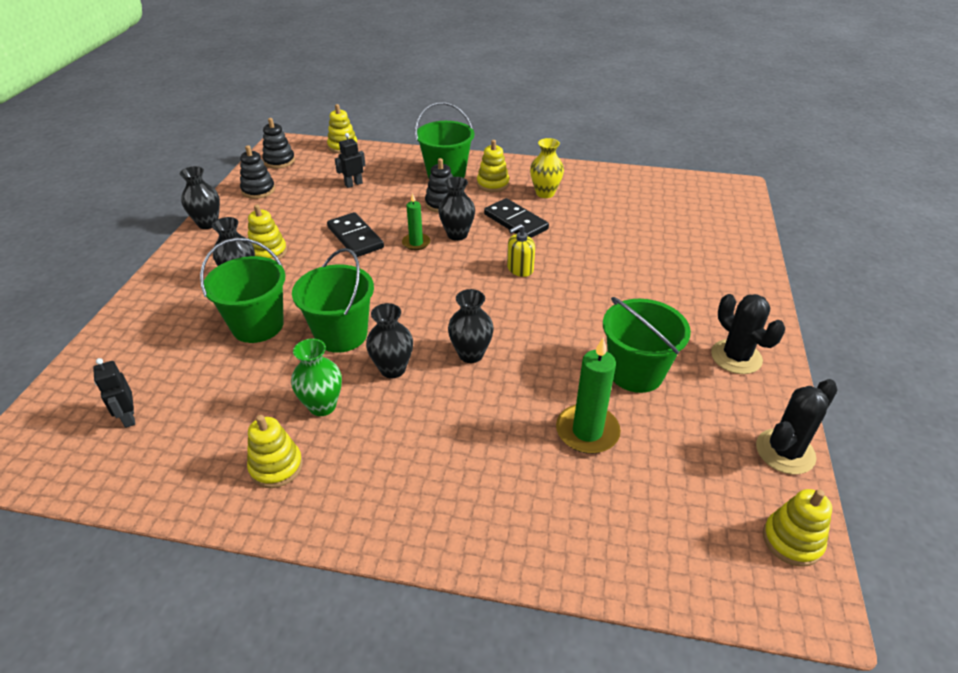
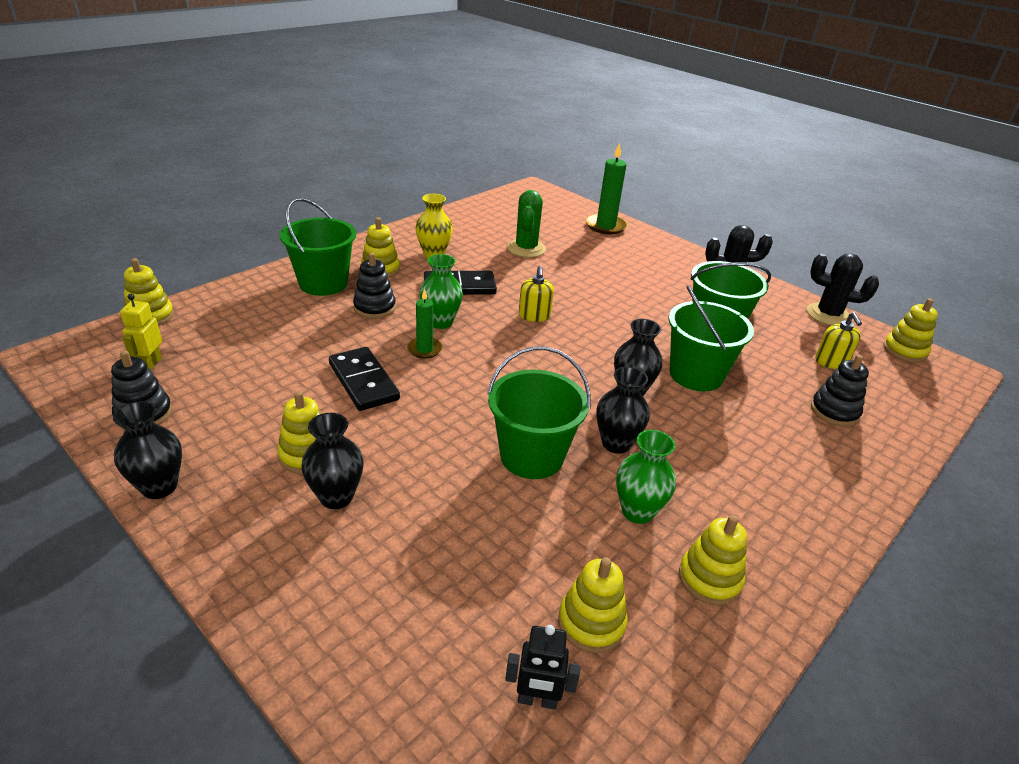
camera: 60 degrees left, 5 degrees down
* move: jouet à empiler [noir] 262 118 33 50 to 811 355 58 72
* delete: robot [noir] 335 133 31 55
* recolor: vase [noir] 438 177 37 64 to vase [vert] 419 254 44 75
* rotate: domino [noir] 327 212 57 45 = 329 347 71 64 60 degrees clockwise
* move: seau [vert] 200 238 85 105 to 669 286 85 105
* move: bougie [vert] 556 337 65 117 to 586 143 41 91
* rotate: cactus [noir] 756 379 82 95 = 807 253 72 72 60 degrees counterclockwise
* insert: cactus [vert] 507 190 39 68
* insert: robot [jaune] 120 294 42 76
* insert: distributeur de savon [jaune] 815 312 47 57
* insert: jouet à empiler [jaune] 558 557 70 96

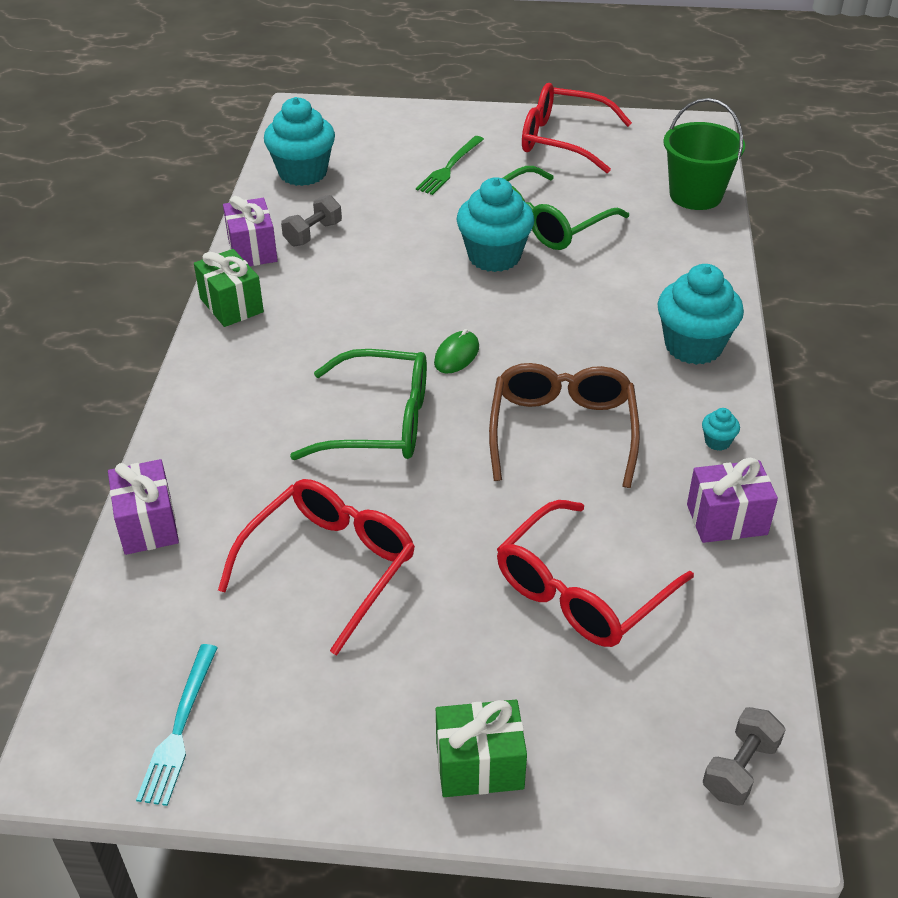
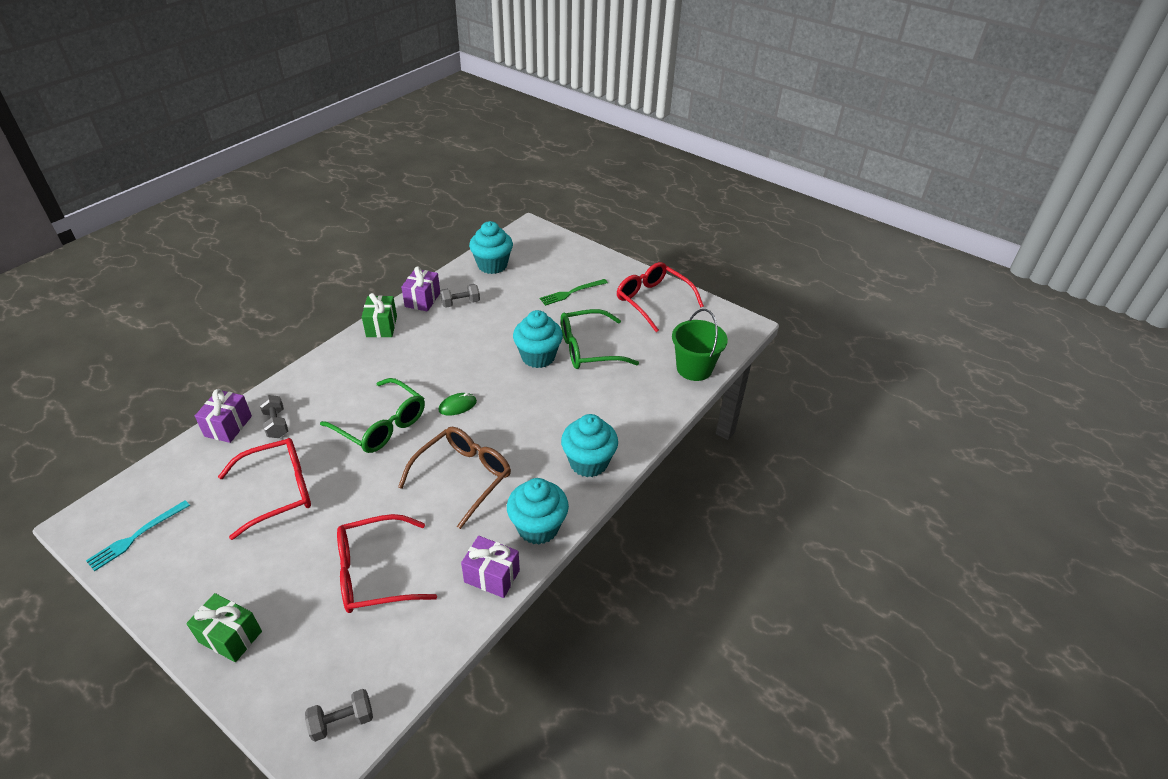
camera: 30 degrees right, 0 degrees up
* resize: muffin [turquoise] 702 408 38 43 = 507 478 62 66 x2.43
* insert: haltère [gris] 259 395 29 43

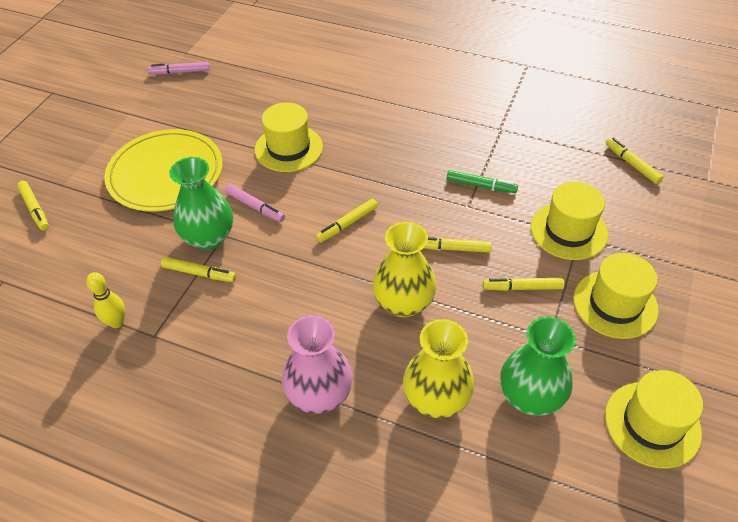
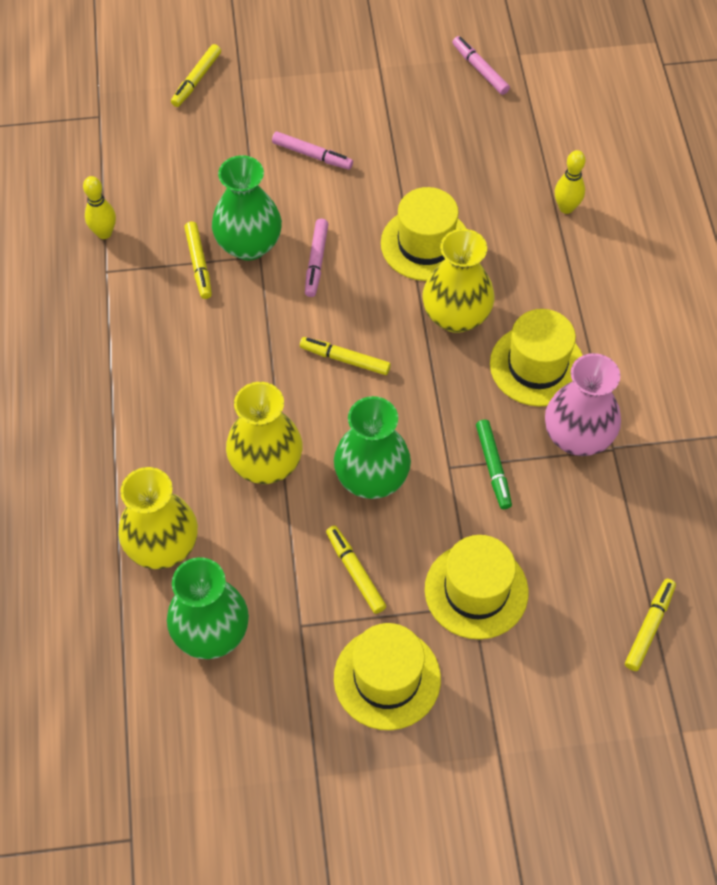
camera: 60 degrees right, 10 degrees up
* replace: assiette [jaune] 104 129 119 83 to feutre [rose] 272 132 81 38
* replace: feutre [jaune] 424 237 68 16 to vase [vert] 334 396 77 103
* move: vase [rose] 282 315 70 99 to 545 353 76 103
* move: chapeau [jaune] 605 370 98 99 to 490 309 93 98
* insert: quille [jaune] 555 150 30 64
* insert: vase [jaune] 422 229 73 104

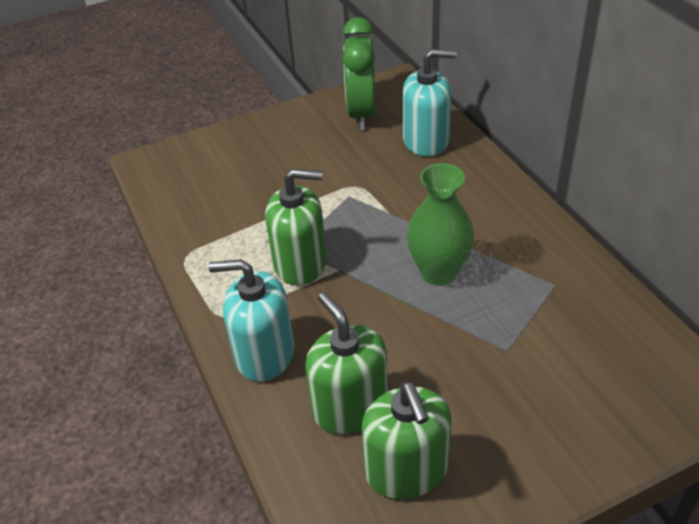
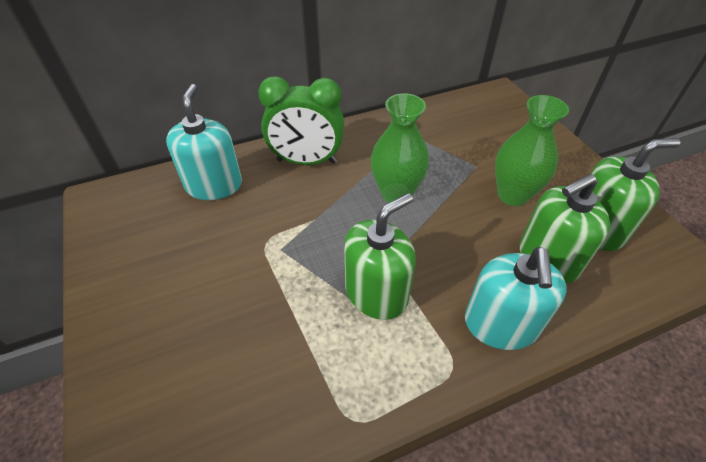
camera: 90 degrees left, 5 degrees up
* move: réveil [vert] 342 17 33 113 to 258 76 86 89
* rotate: distributeur de savon [vert] 265 169 62 116 = 344 193 72 127 45 degrees clockwise
* insert: vase [vert] 495 95 74 111

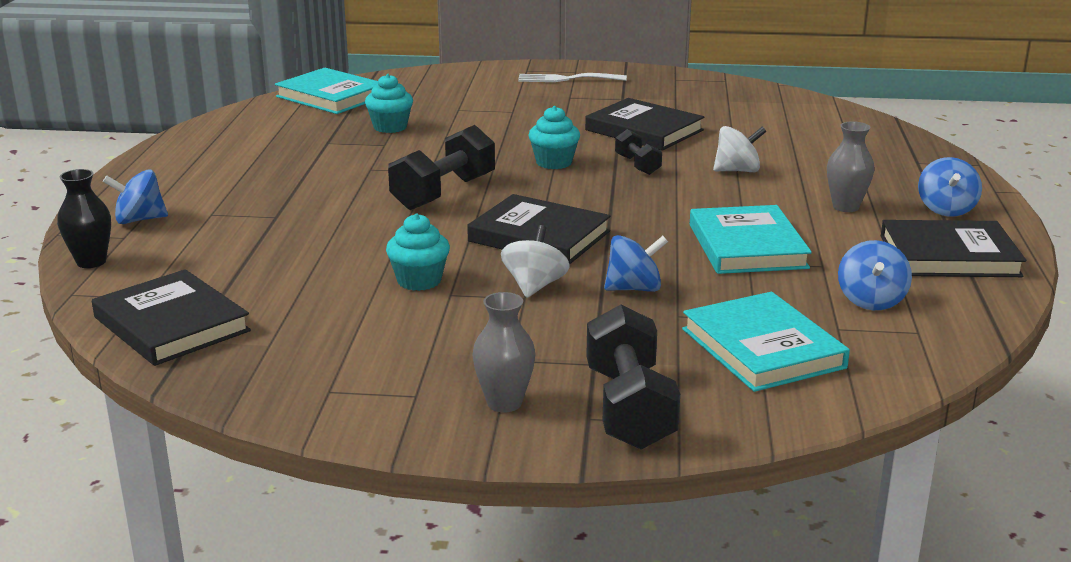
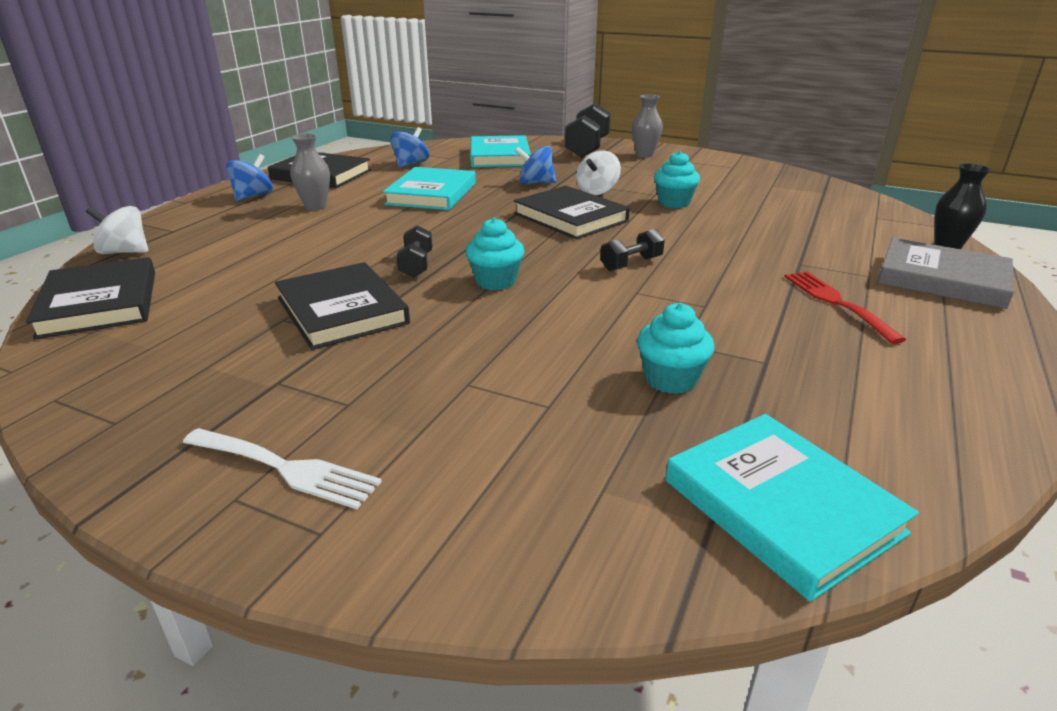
camera: 160 degrees left, 5 degrees up
* resize: haltère [noir] 388 125 107 85 = 600 229 65 42 x0.55
* move: toupie [blanc] 713 126 54 46 to 86 206 62 48
* replace: toupie [bleu] 103 169 65 55 to livre [gris] 877 238 137 71
* move: livre [noir] 92 269 159 97 to 26 257 129 83
* insert: fourchette [rouge] 784 271 122 73

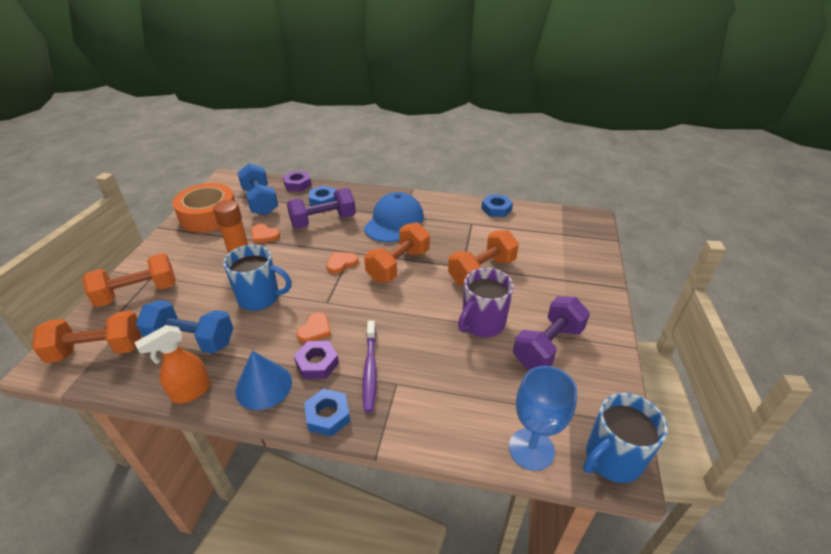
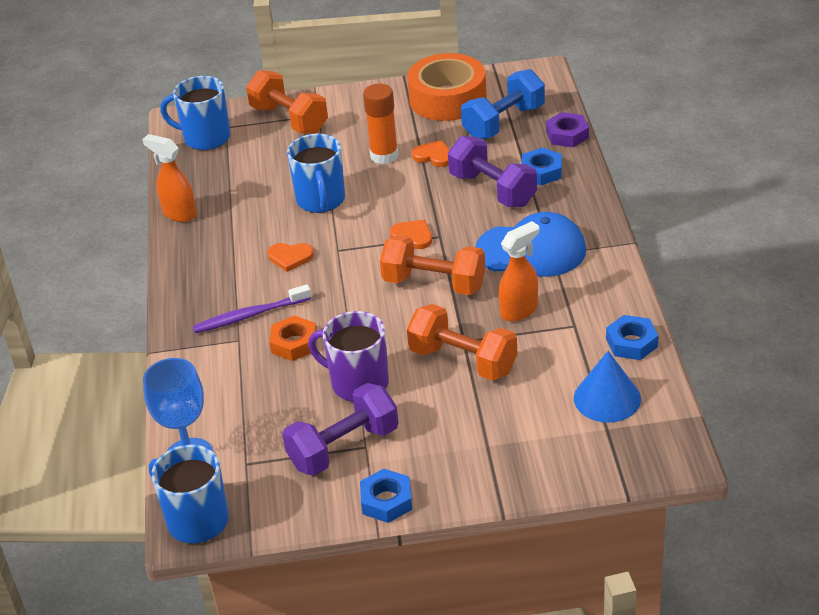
camera: 75 degrees right, 0 degrees up
* rotate: cœur [orange] 251 224 29 19 = 412 140 37 27 105 degrees clockwise
* rotate: haltère [violet] 513 296 77 73 = 282 383 117 93 60 degrees counterclockwise
* delete: haltère [bleu] 136 300 97 54
* replace: haltère [orange] 32 310 109 53 to tasse [bleu] 160 76 71 74
* delete: écrou [violet] 294 341 45 38
* move: cône [bleu] 235 351 57 59 to 574 351 67 71
* move: écrou [bleu] 304 389 46 48 to 360 469 52 54
* insert: vaporisateur [orange] 499 221 40 101
* insert: écrou [orange] 269 315 48 46

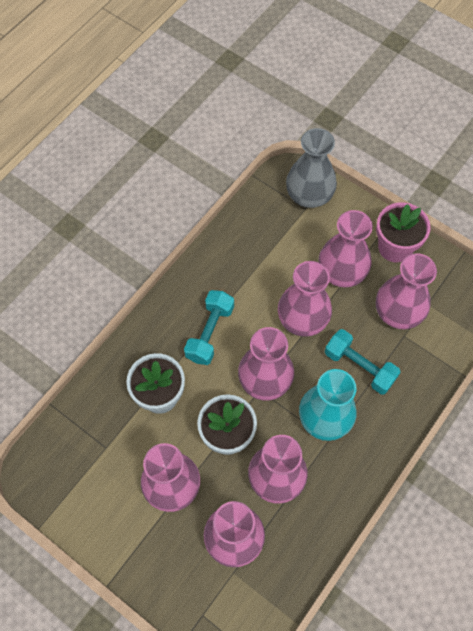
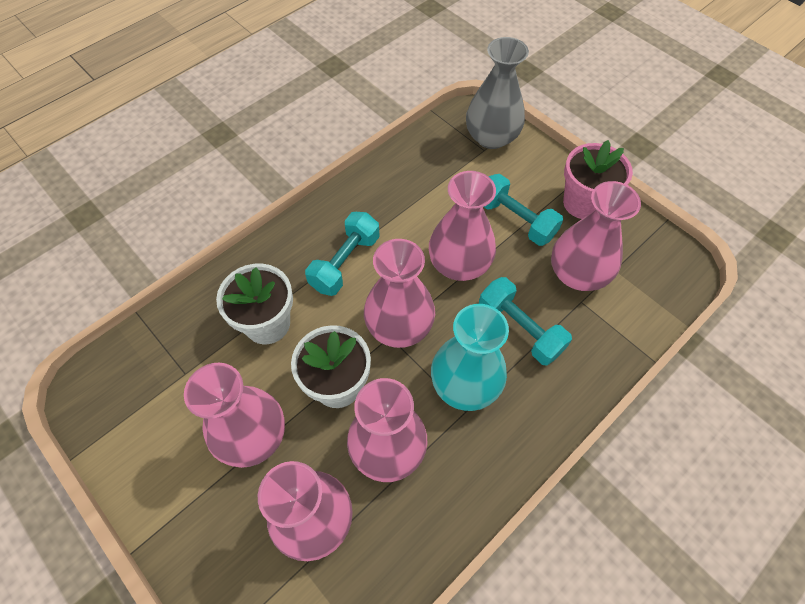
camera: 10 degrees right, 5 degrees down
* replace: vase [rose] 318 210 55 77 to haltère [turquoise] 484 174 79 72

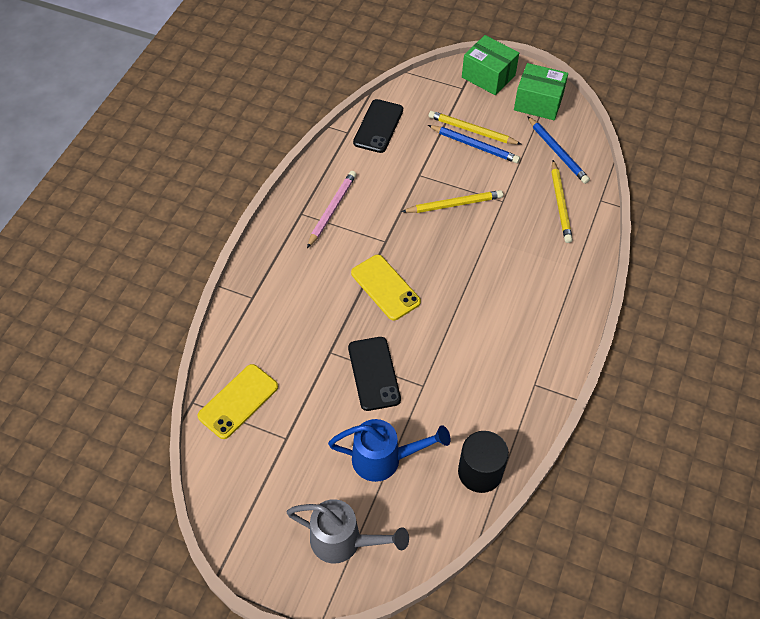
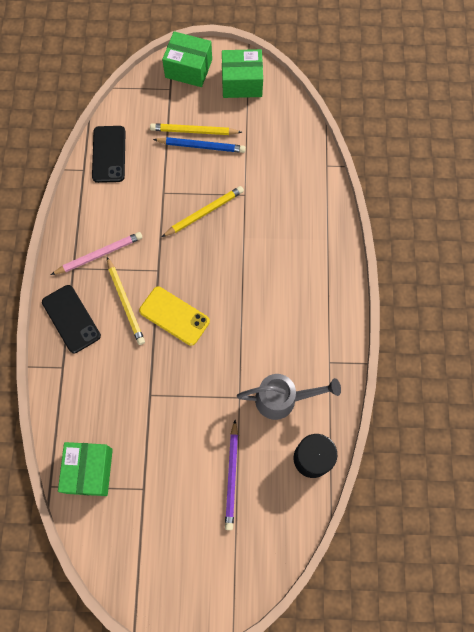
camera: 20 degrees left, 15 degrees up
* delete: crayon [bleu] 527 116 63 68
* move: crayon [jaune] 551 160 22 83 to 107 257 38 88
* rotate: crayon [rose] 307 171 49 77 = 51 232 91 43 60 degrees clockwise
* move: téléphone [noir] 348 337 53 74 to 42 285 59 68
* replace: téléphone [jaune] 197 364 81 75 to boîte [vert] 58 442 55 54
* replace: arrosoir [bleu] 328 419 123 63 to crayon [violet] 225 420 13 110
* move: arrosoir [gris] 287 499 122 64 to 237 374 104 46

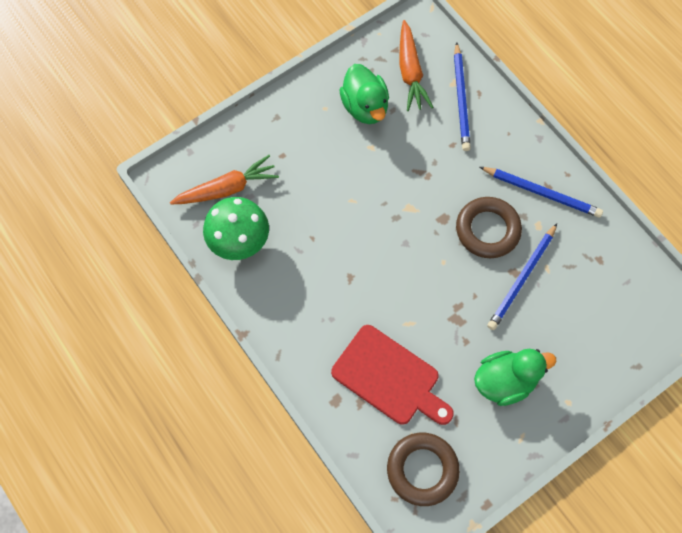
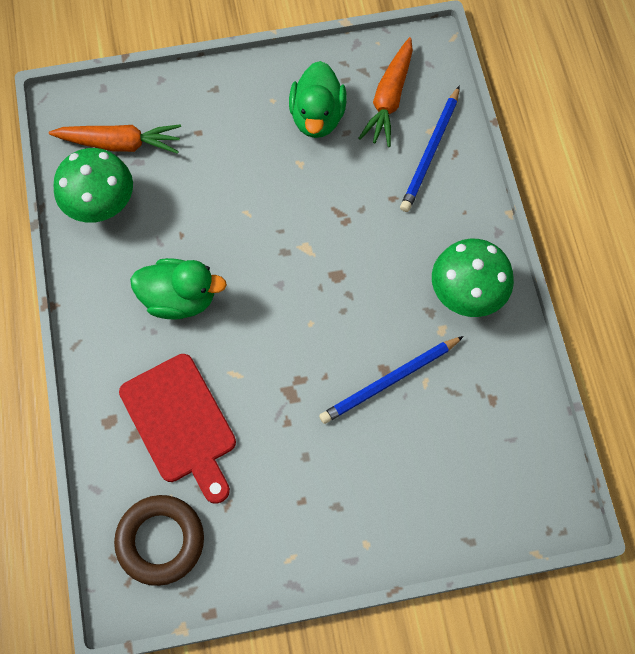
camera: 25 degrees right, 0 degrees up
* replace: crayon [bleu] 480 167 123 51 to champignon [vert] 432 238 82 79
* delete: anneau [marron] 456 197 66 61
* move: canard [vert] 474 349 82 57 to 130 258 97 62

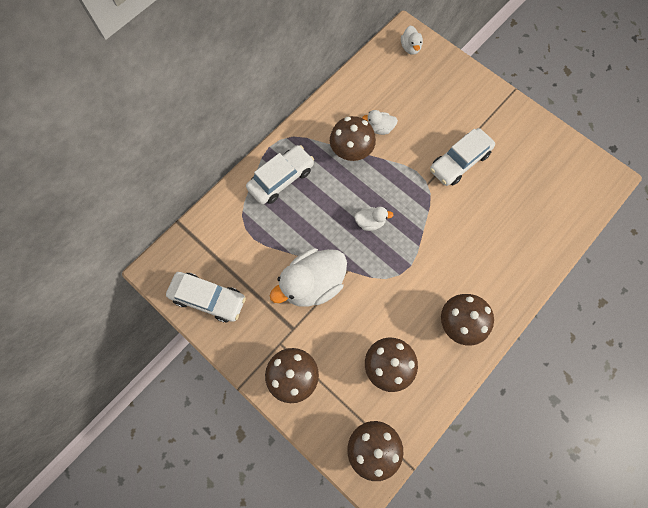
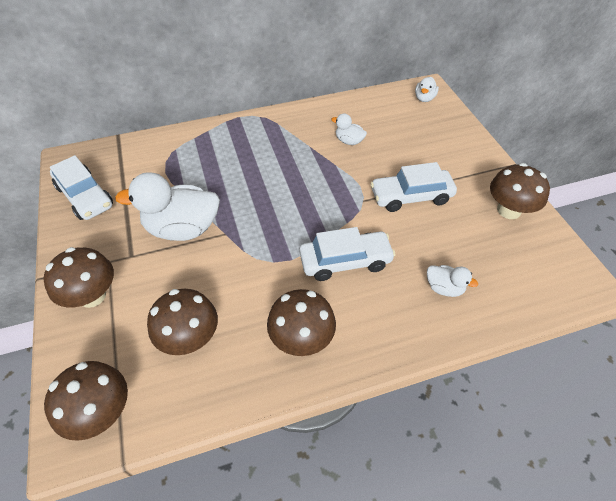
camera: 30 degrees right, 20 degrees down
* move: champignon [marron] 330 116 46 45 to 490 163 60 56
* move: voiture [blanc] 246 145 68 60 to 299 227 97 54
* move: canard [blanc] 354 207 40 24 to 427 265 51 32

